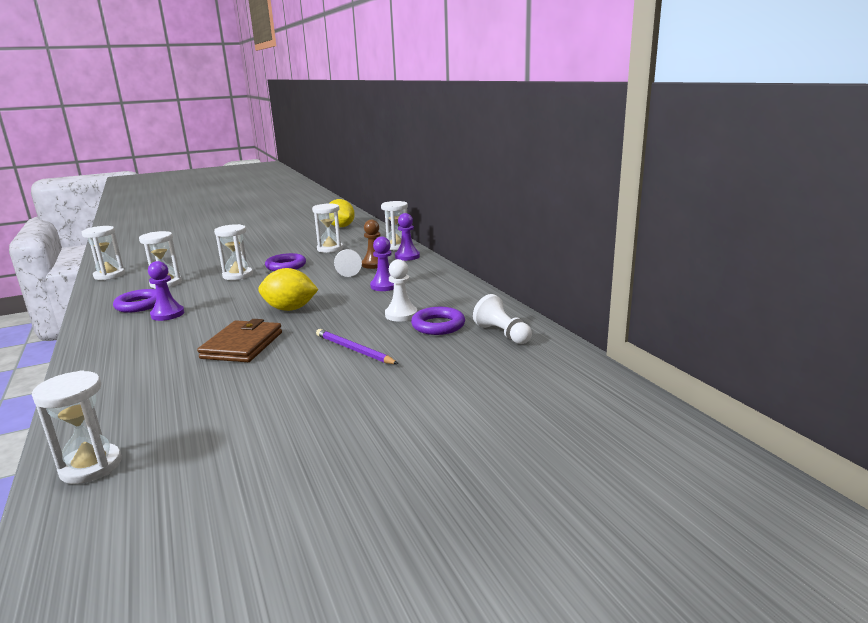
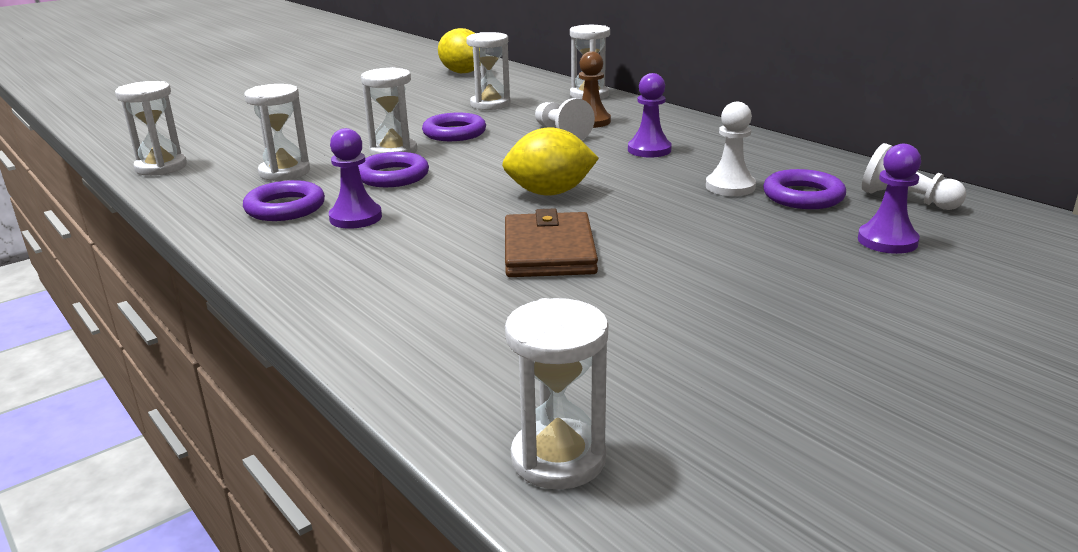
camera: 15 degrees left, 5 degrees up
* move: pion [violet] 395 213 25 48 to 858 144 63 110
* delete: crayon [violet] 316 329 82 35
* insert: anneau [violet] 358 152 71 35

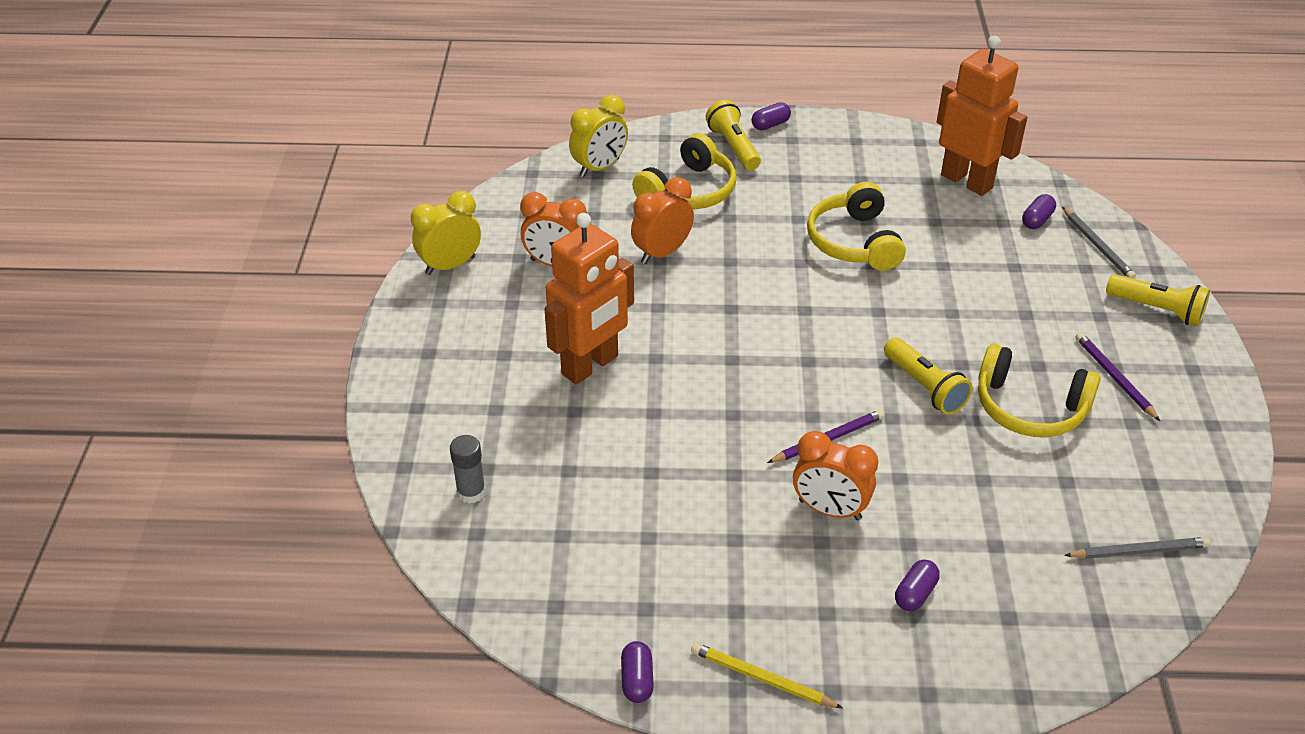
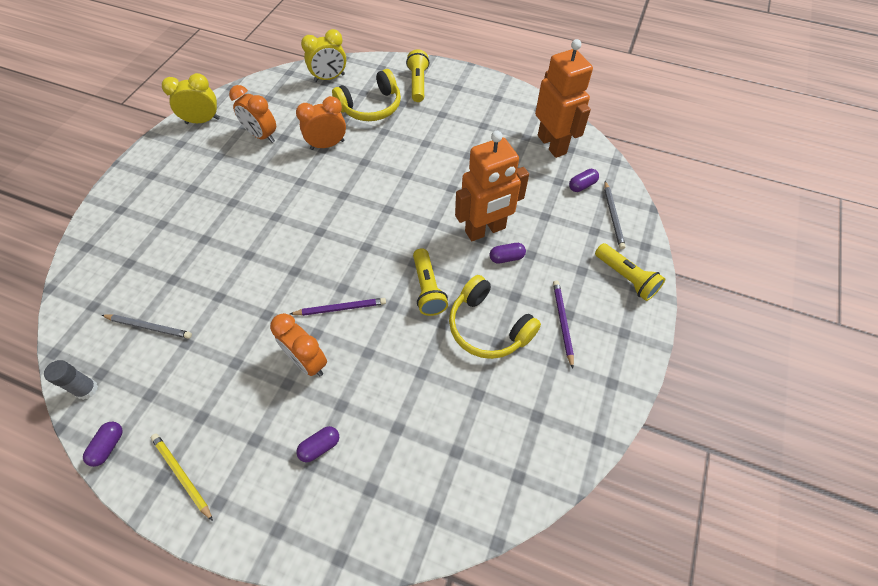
camera: 20 degrees right, 15 degrees up
* move: gélule [violet] 752 102 39 28 to 490 243 36 20
* delete: casque audio [jaune] 807 182 99 89
* move: robot [orange] 545 213 89 172 to 455 131 74 110
* move: bâton de colle [gris] 450 435 36 69 to 44 360 54 40
* move: crayon [gris] 1064 537 147 22 to 102 315 90 24

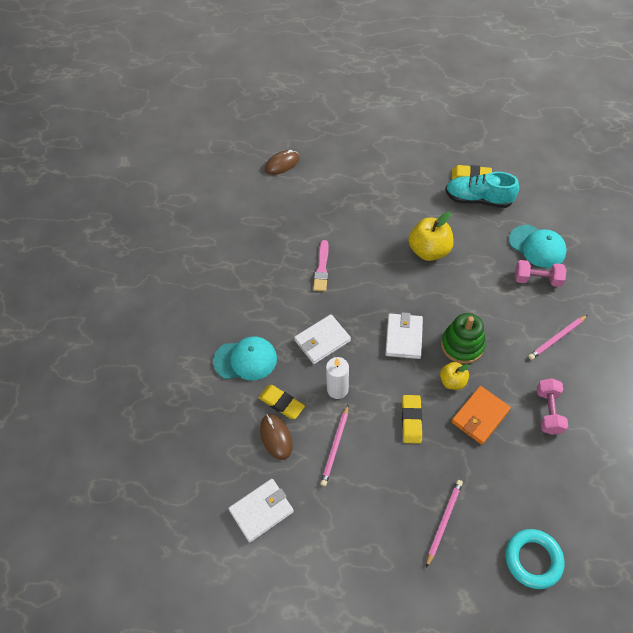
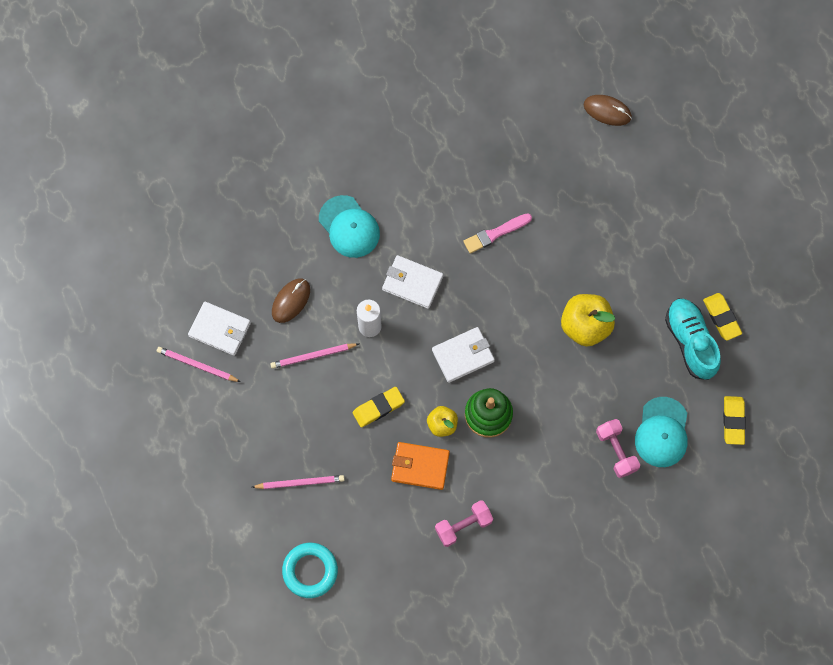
camera: 55 degrees right, 15 degrees up
* move: crayon [rose] 528 315 59 45 to 157 347 84 35
* move: gomme [jaune] 258 385 47 34 to 723 396 23 49

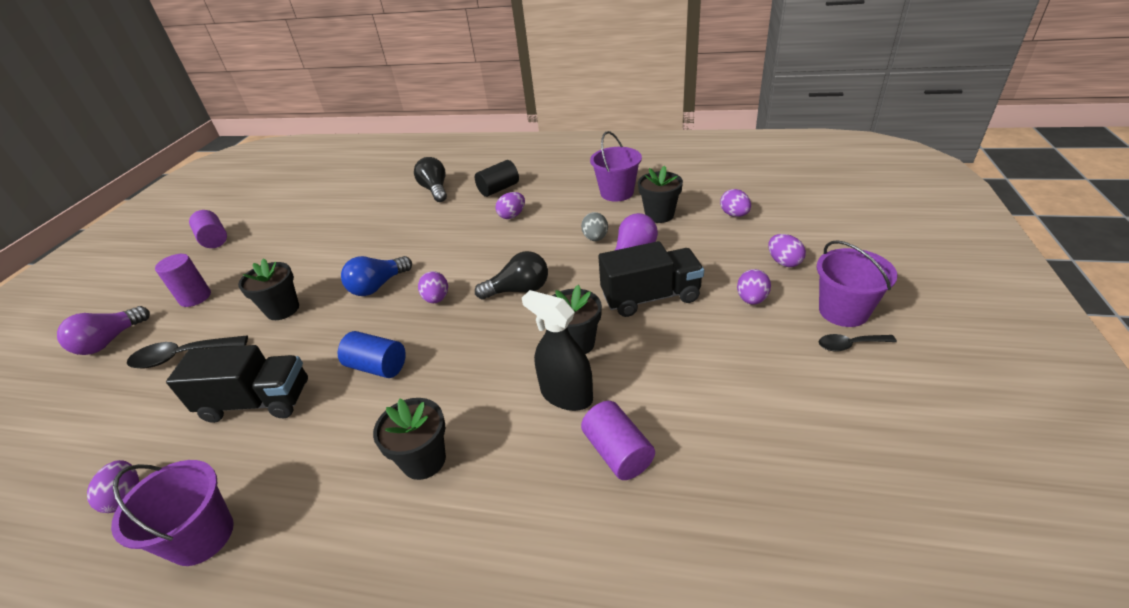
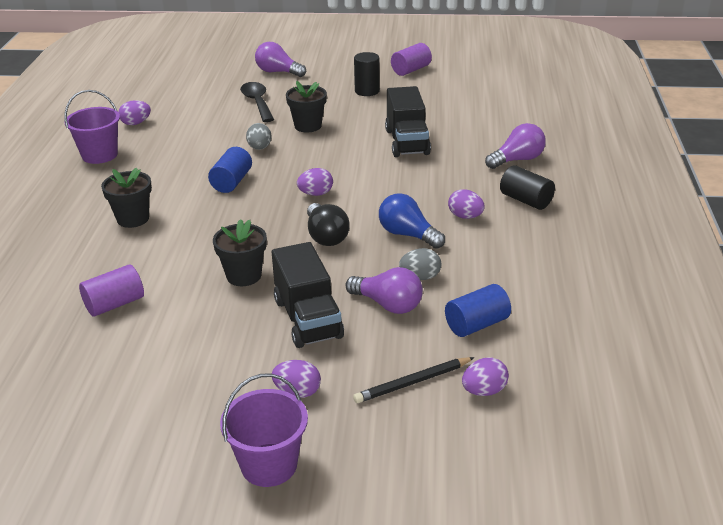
camera: 80 degrees right, 5 degrees down
* delete: seau [violet] 590 131 52 71
* recolor: ampoule [noir] 414 157 33 45 to ampoule [violet] 485 123 61 46
* replace: pot de fleurs [noir] 638 166 45 57 to cylindre [bleu] 445 284 66 53
* delete: œuf [violet] 768 234 38 33
* delete: cylindre [violet] 155 254 56 53
* move: ampoule [bleu] 341 256 71 40 to 379 193 66 56
* delete: vaporisateur [noir] 522 290 71 121
* delete: cuillère [noir] 819 334 78 18
* move: camion [noir] 166 345 142 78 to 385 86 46 71
* insert: cylindre [noir] 354 52 26 44
* insert: œuf [gris] 246 123 25 27
* insert: crayon [noir] 353 357 122 46

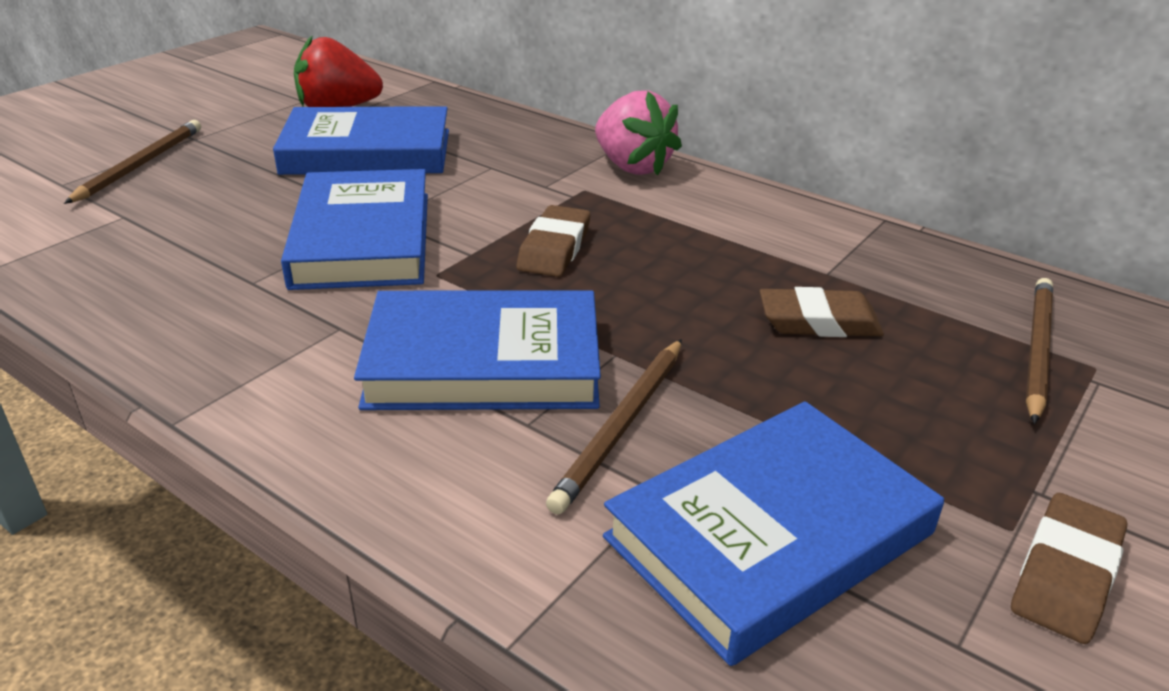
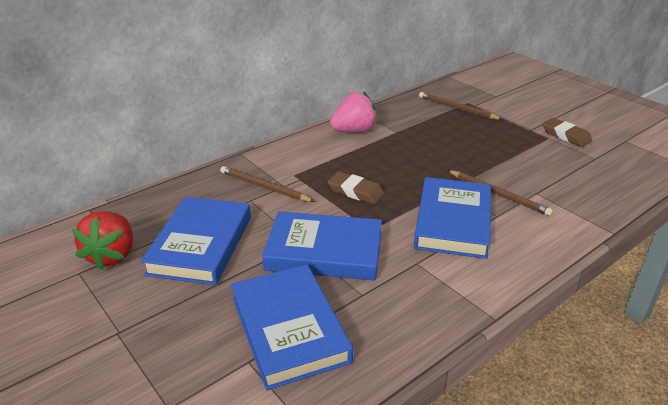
camera: 75 degrees left, 0 degrees up
* move: fraise [rose] 595 90 87 86 to 330 91 48 41
* move: crayon [marron] 64 120 137 84 to 220 166 95 36
* delete: gomme [marron] 760 287 124 50
* move: livre [bleu] 603 401 341 265 to 231 264 122 126

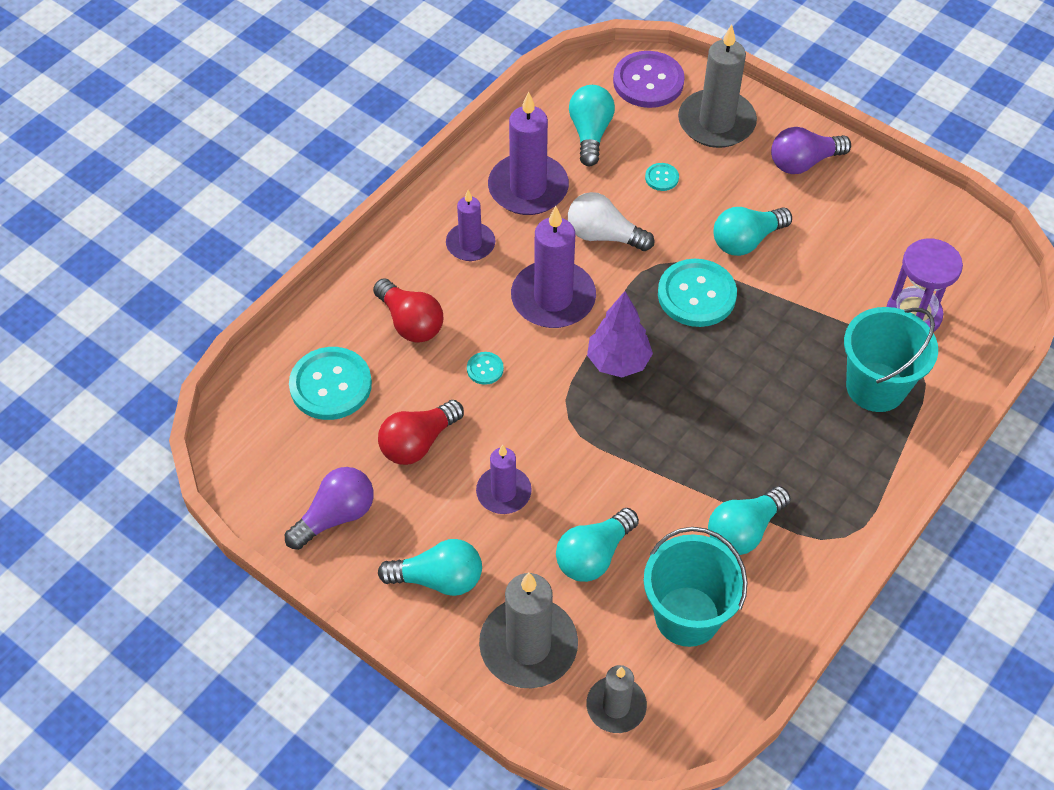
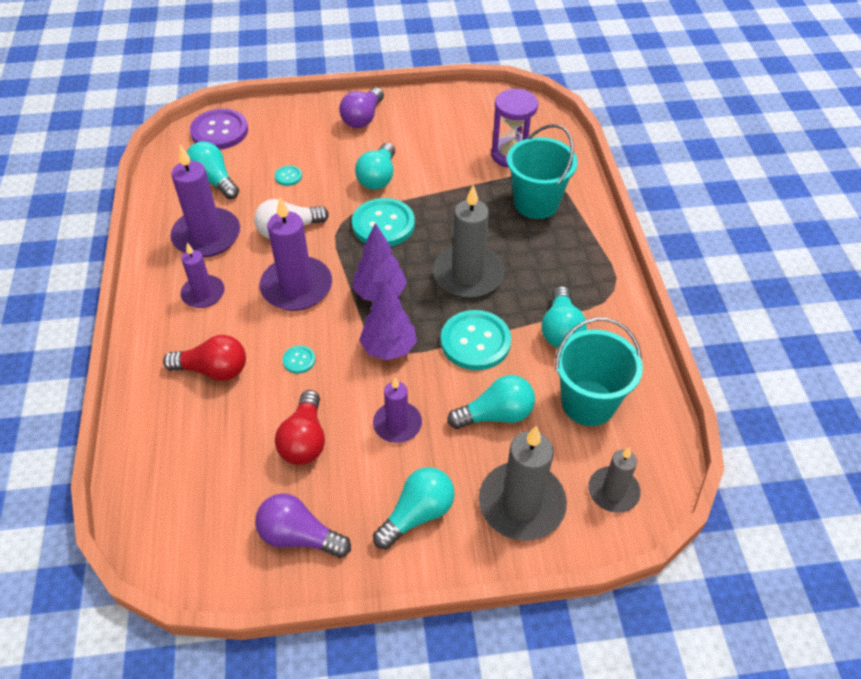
camera: 45 degrees left, 5 degrees down
* move: bougie [gris] 678 24 79 124 to 433 185 71 113
* move: bouton [turquoise] 289 347 83 73 to 441 310 70 60
* rotate: ampoule [violet] 285 467 89 83 = 255 493 96 65 75 degrees counterclockwise
* rotate: ampoule [turquoise] 556 508 83 74 = 447 375 88 54 105 degrees counterclockwise
* insert: arbre [violet] 359 279 58 81

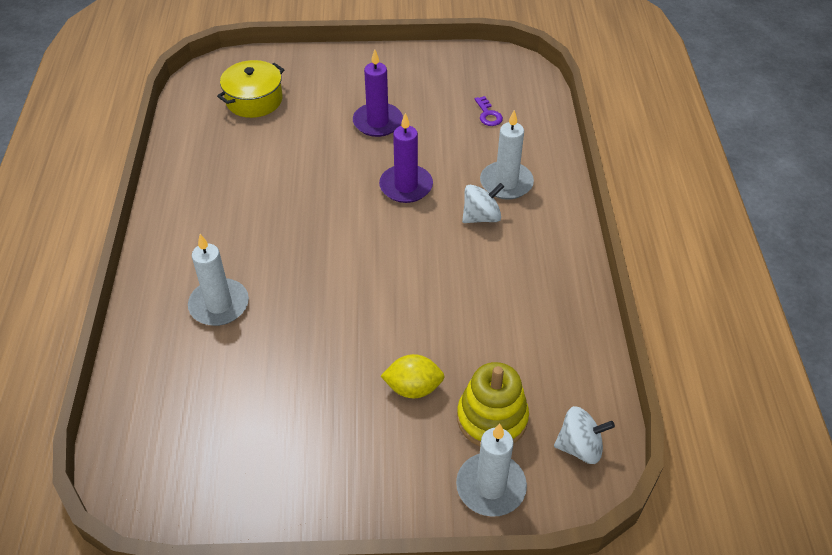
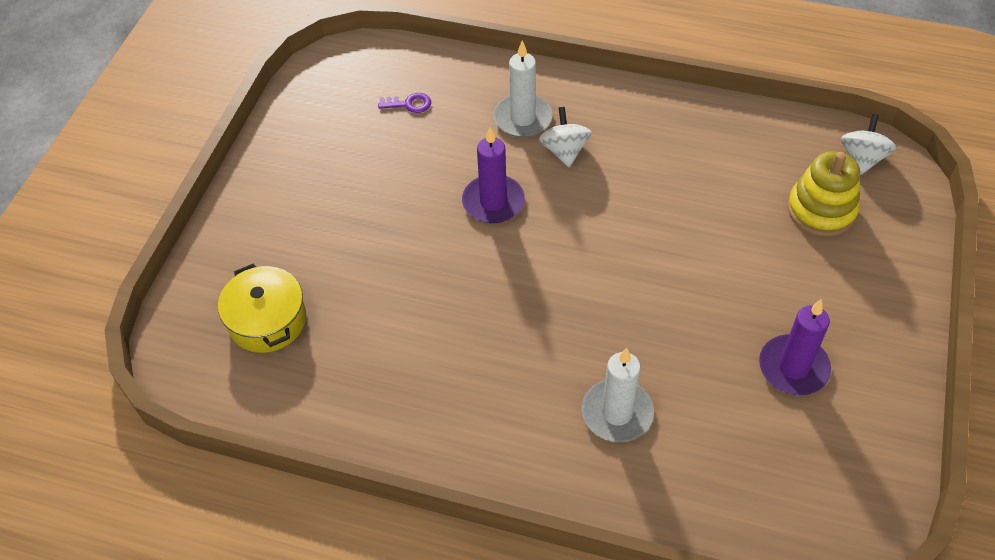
camera: 70 degrees left, 5 degrees up
* move: bougie [violet] 353 50 50 87 to 759 300 72 95
* delete: citron [jaune] 381 354 64 44
* delete: bougie [blanc] 456 423 71 94

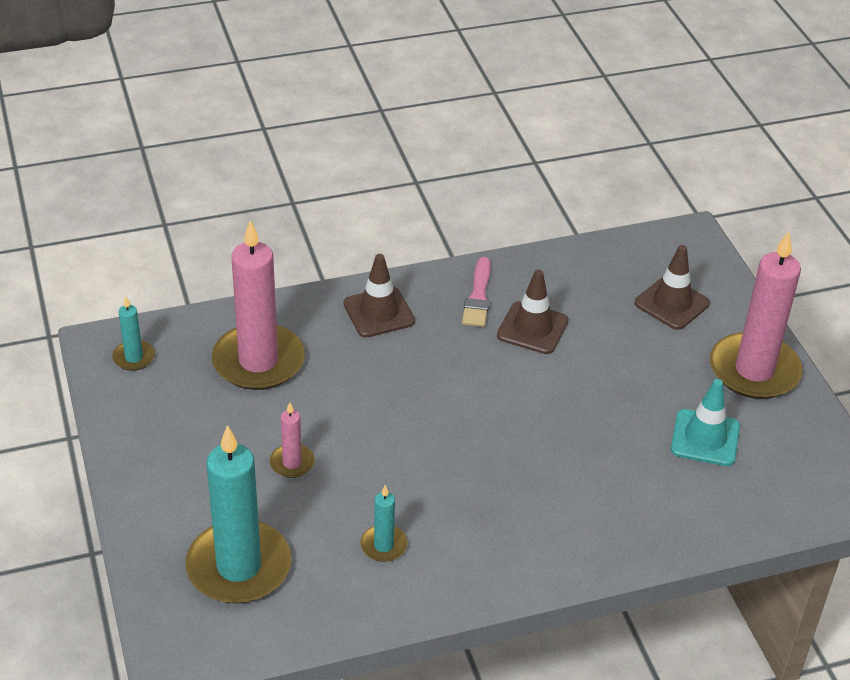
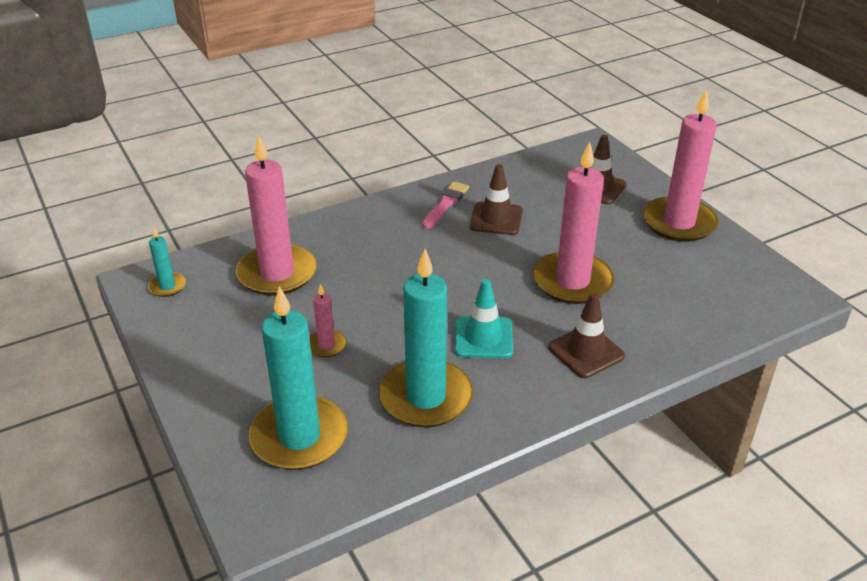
camera: 10 degrees left, 5 degrees down
* move: cône de chantier [marron] 343 254 72 84 to 548 292 77 86
* rotate: pinceau [rose] 462 257 29 70 = 422 181 47 48 150 degrees counterclockwise
* move: cône de chantier [turquoise] 671 379 69 87 to 454 279 59 79
* resize: bougie [turquoise] 360 485 48 77 = 379 249 94 178 x2.20
* insert: bougie [rose] 533 141 81 163

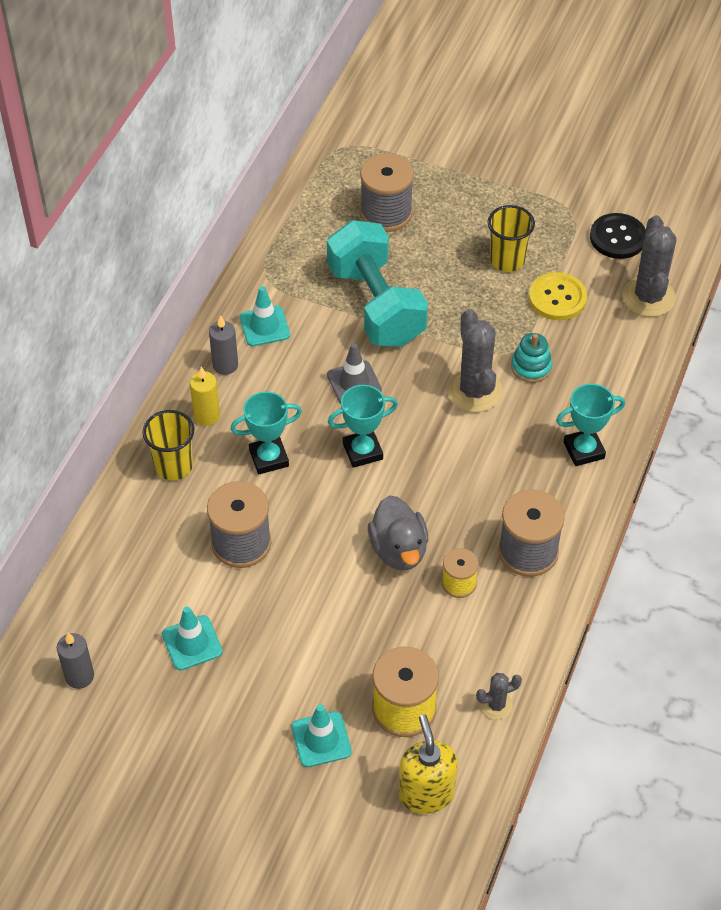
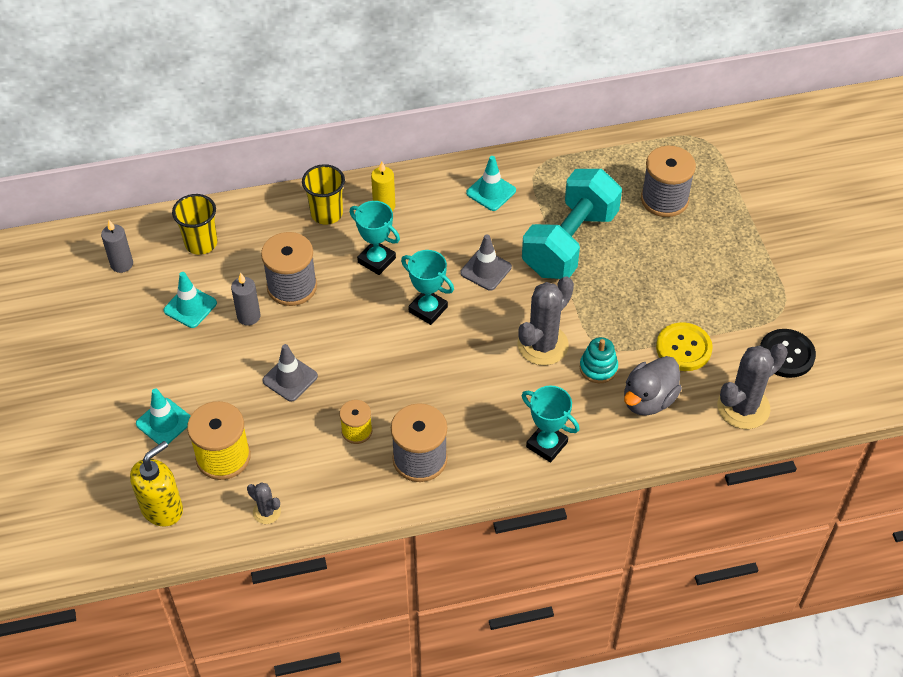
camera: 55 degrees right, 0 degrees up
* move: gobelet [jaune] 488 205 47 67 to 172 194 45 61
* move: bougie [gris] 209 315 29 60 to 231 272 30 54
* move: canard [gris] 368 495 60 75 to 624 356 58 60
* insert: cône de chantier [gris] 262 344 56 58

